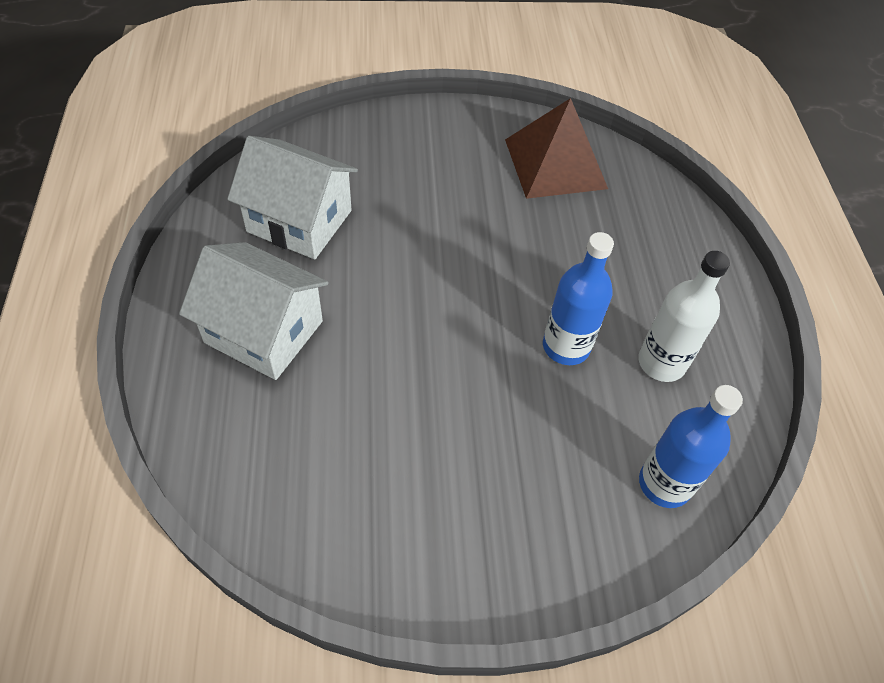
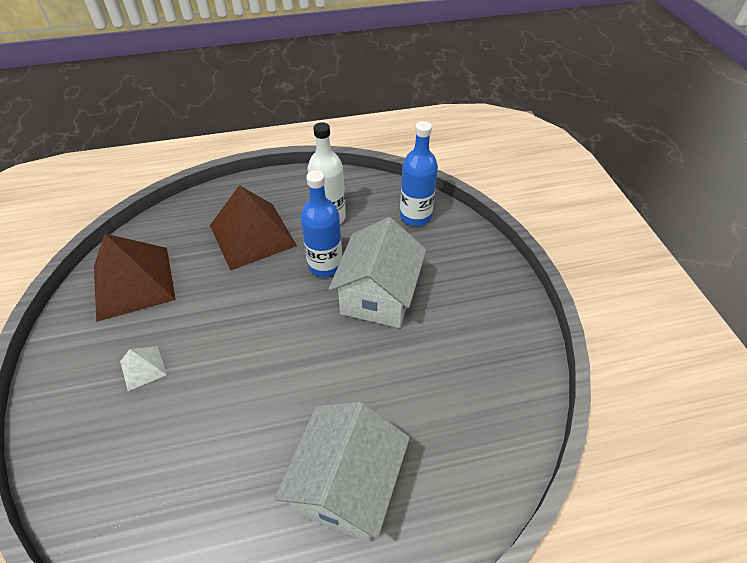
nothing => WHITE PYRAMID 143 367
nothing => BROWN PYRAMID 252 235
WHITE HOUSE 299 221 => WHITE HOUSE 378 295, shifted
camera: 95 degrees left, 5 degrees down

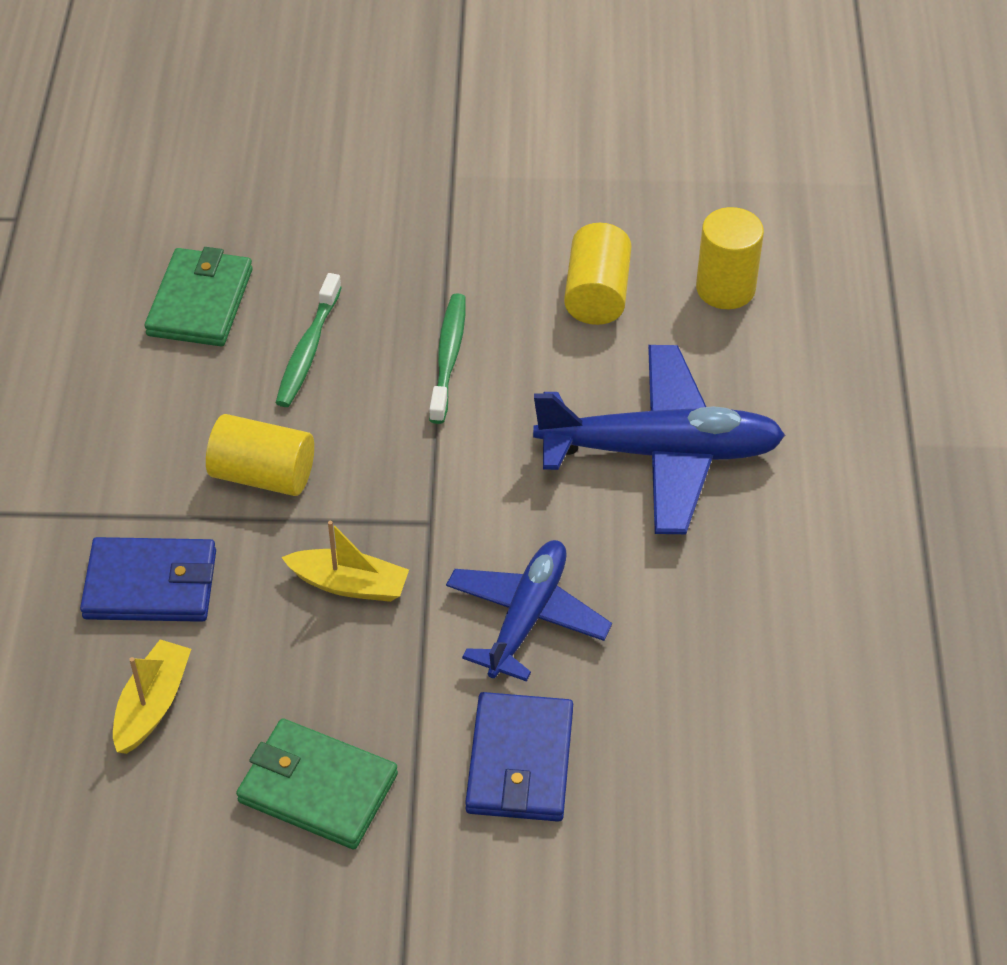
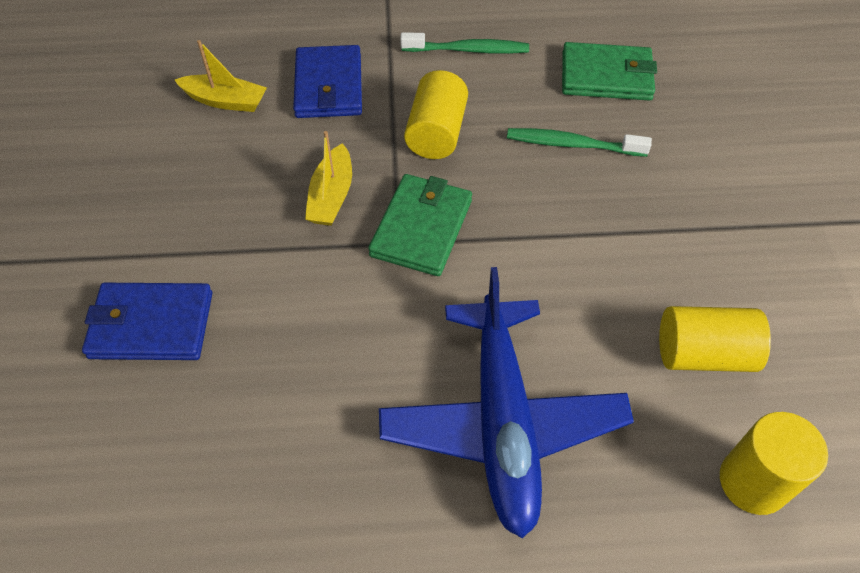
BLUE PLANE 527 617 => nothing
GREEN WALLET 317 788 => GREEN WALLET 421 228, shifted
GREEN TOOTHBRUSH 448 358 => GREEN TOOTHBRUSH 467 50, shifted
camera: 85 degrees right, 5 degrees up

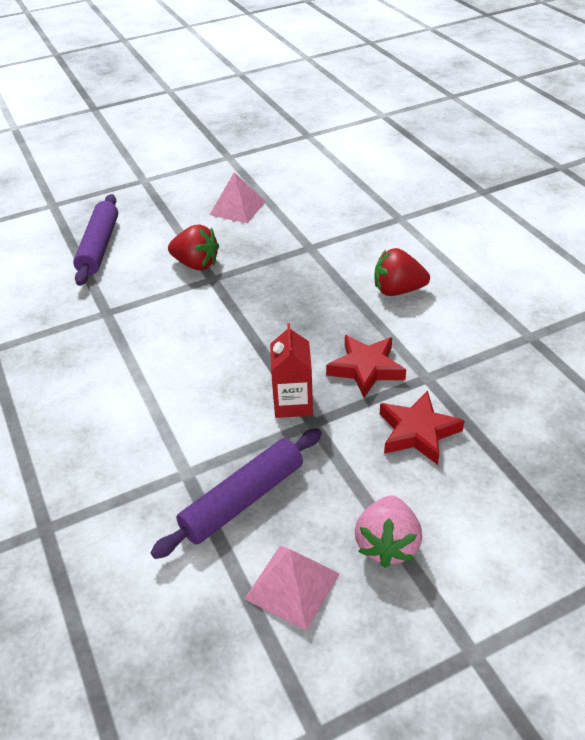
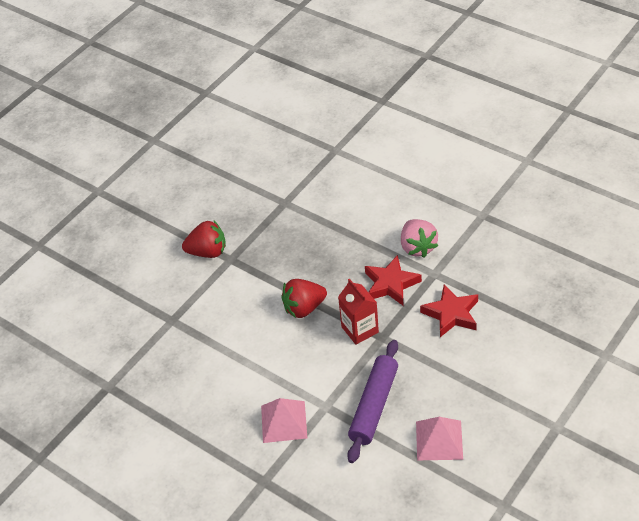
PURPLE ROLLING PIN 99 247 => nothing
PINK PYRAMID 237 208 => PINK PYRAMID 284 422, shifted
PINK STRAWBERRY 387 544 => PINK STRAWBERRY 417 247, shifted
RED STRAWBERRY 398 290 => RED STRAWBERRY 304 308, shifted
camera: 25 degrees left, 5 degrees up

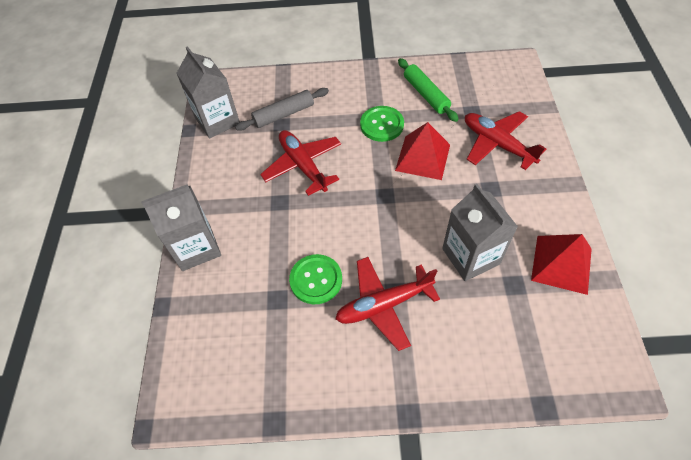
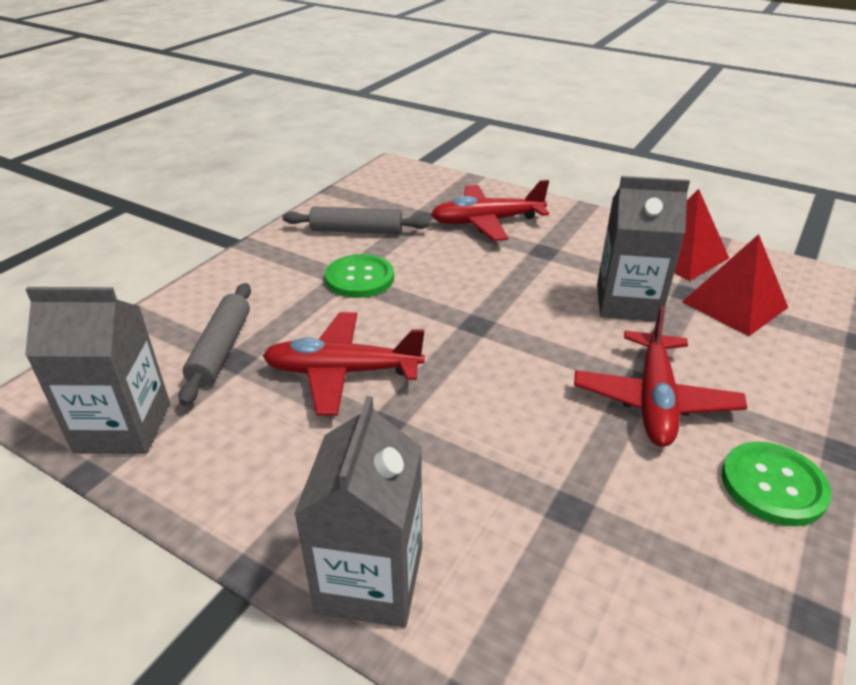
GREEN BUTTON 316 280 => GREEN BUTTON 773 485, shifted
RED PYRAMID 422 157 => RED PYRAMID 734 304, shifted
GREEN ROLLING PIN 426 94 => GREY ROLLING PIN 356 230
camera: 60 degrees left, 20 degrees down

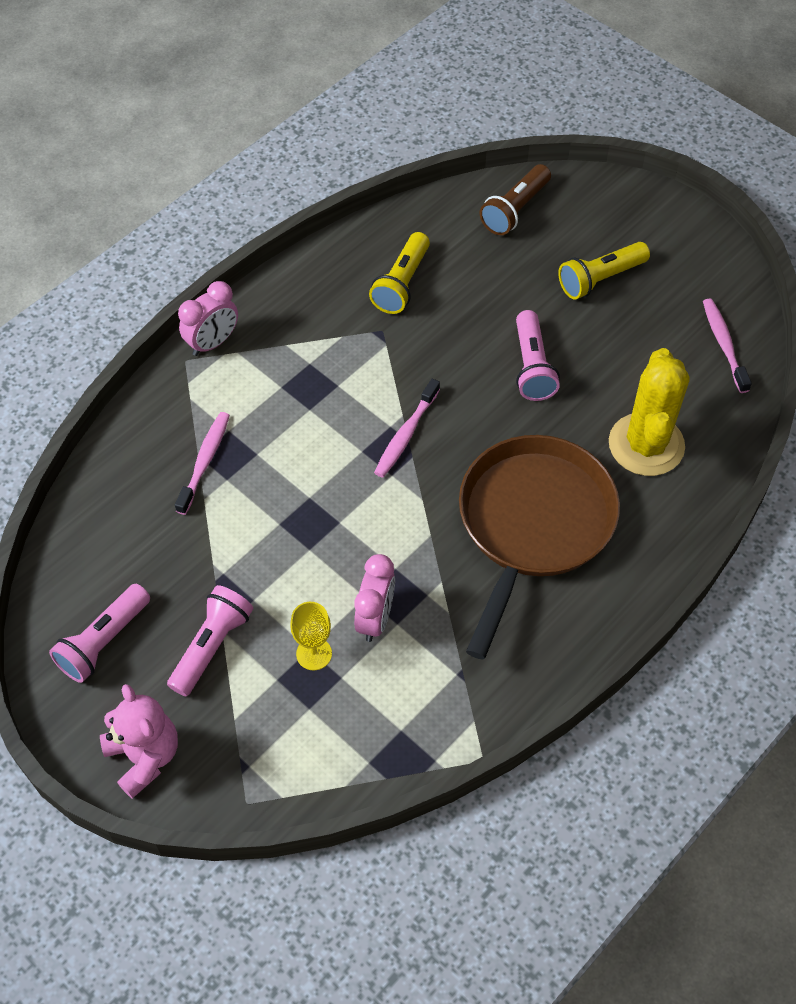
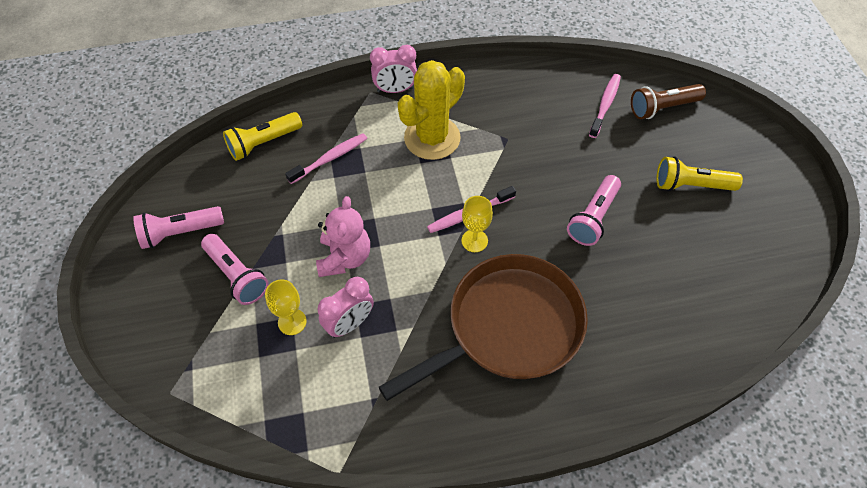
nothing => YELLOW GOBLET 474 240
PINK TEDDY BEAR 144 756 => PINK TEDDY BEAR 344 258, shifted
YELLOW FLASHLIGHT 401 284 => YELLOW FLASHLIGHT 263 143, shifted
YELLOW CACTUS 646 445 => YELLOW CACTUS 432 138, shifted
PINK TOOTHBRUSH 724 344 => PINK TOOTHBRUSH 605 105, shifted
PINK FLASHLIGHT 212 646 => PINK FLASHLIGHT 237 276, 75 degrees clockwise
camera: 35 degrees right, 0 degrees up

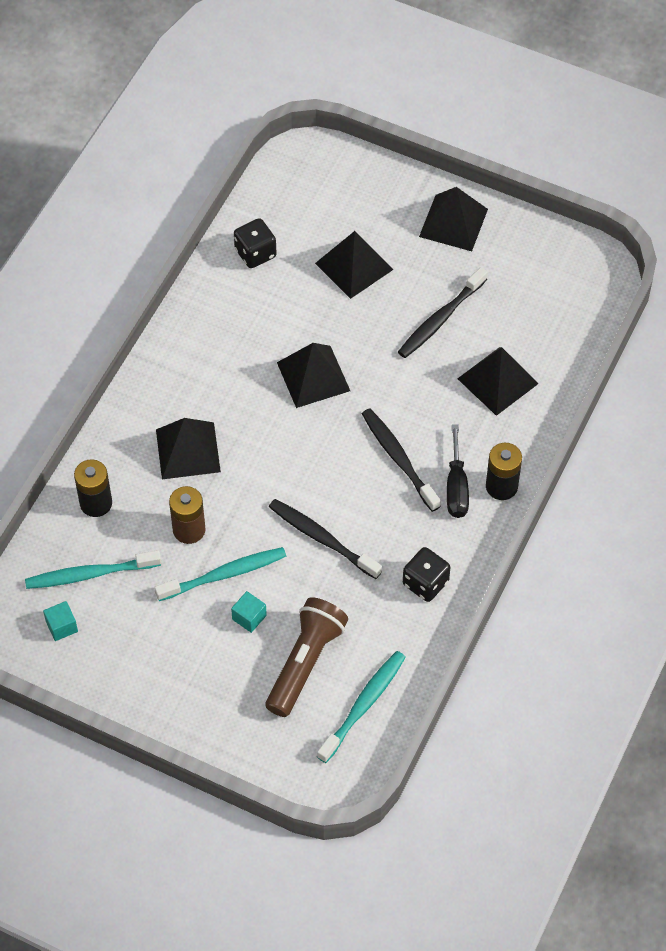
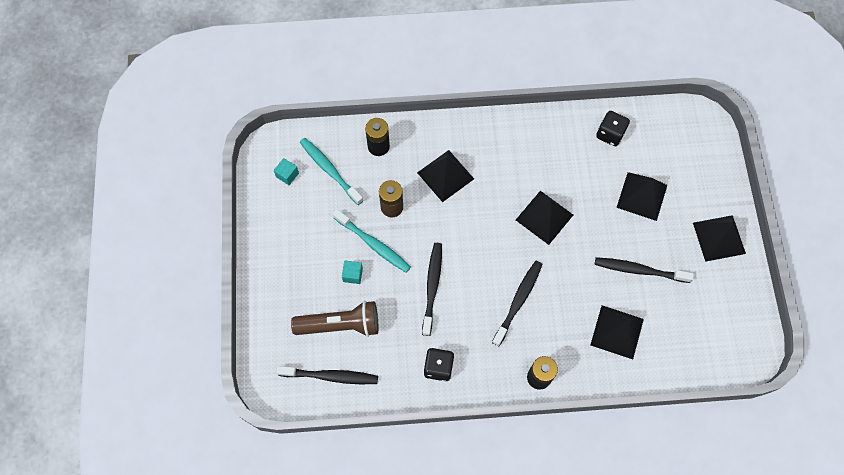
BLACK SCREWDRIVER 456 487 => nothing
TURQUOISE TOOTHBRUSH 363 705 => BLACK TOOTHBRUSH 330 376
camera: 60 degrees right, 10 degrees up

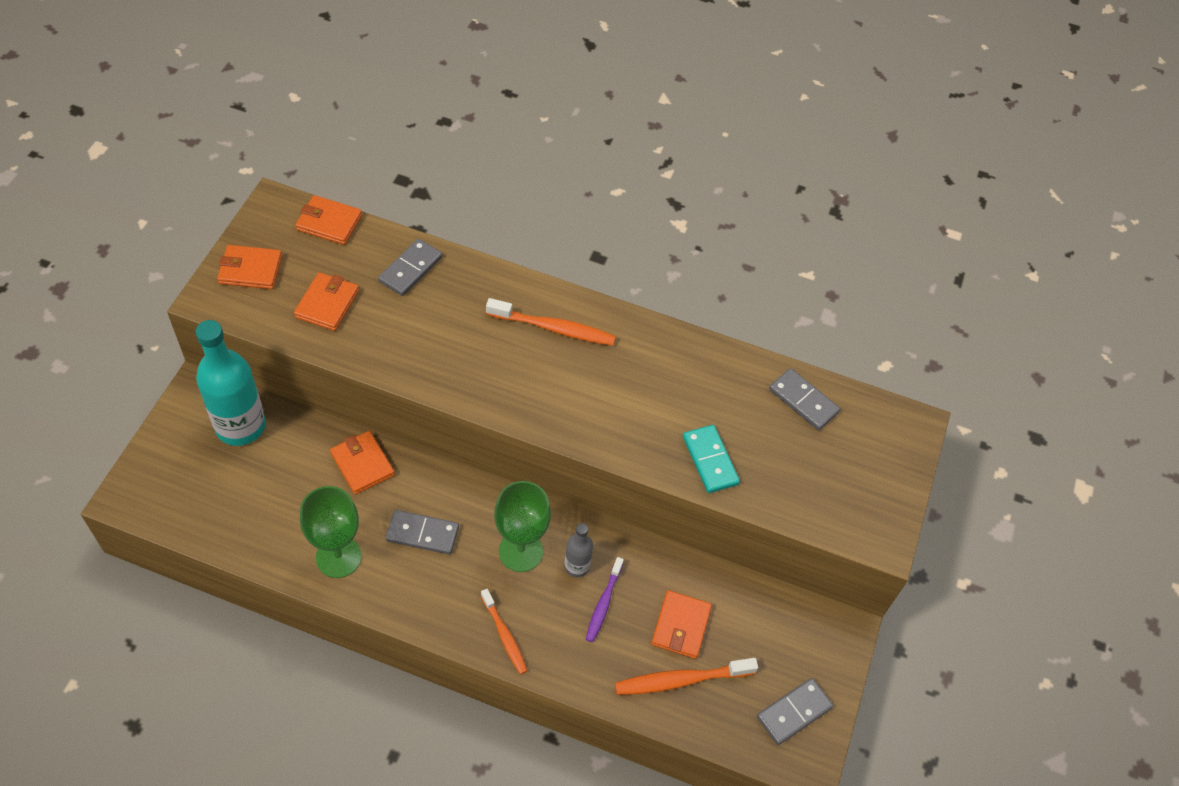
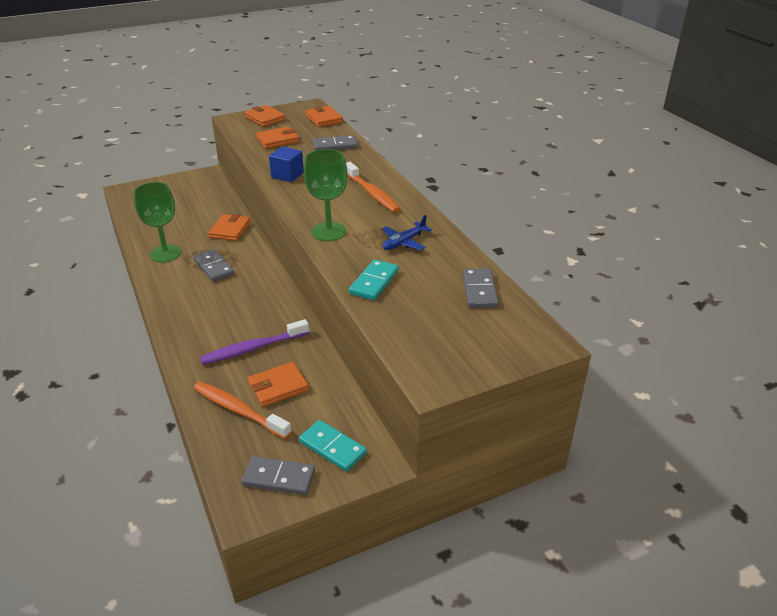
TURQUOISE BOTTLE 240 426 => nothing
ORANGE TOOTHBRUSH 504 635 => nothing
GREY BOTTLE 577 566 => nothing
nothing => BLUE CUBE 287 175
nothing => TURQUOISE DOMINO 332 447
nothing => BLUE PLANE 404 242
GREEN GOBLET 520 551 => GREEN GOBLET 329 232, shifted
PURPLE TOOTHBRUSH 603 604 => PURPLE TOOTHBRUSH 252 348, x1.52
camera: 50 degrees right, 20 degrees down

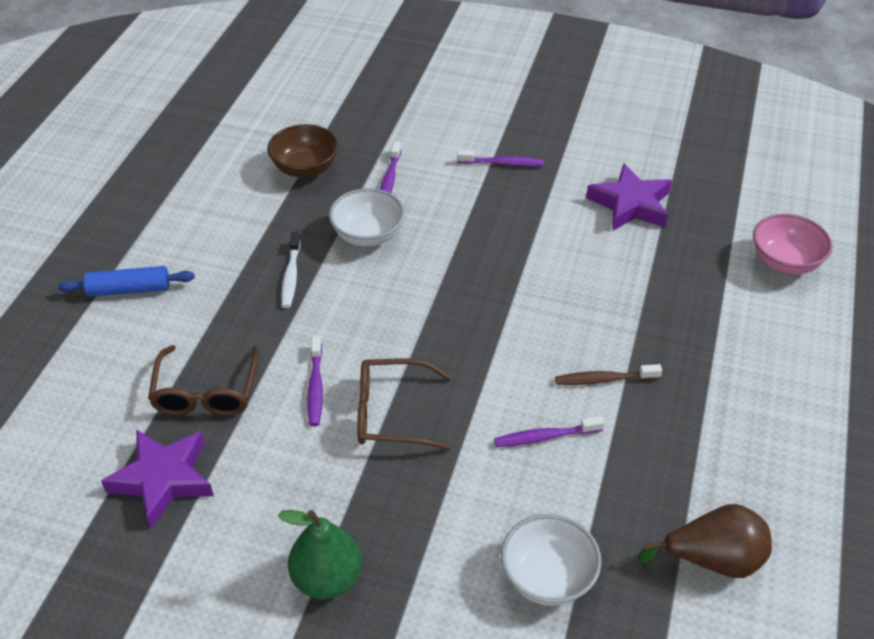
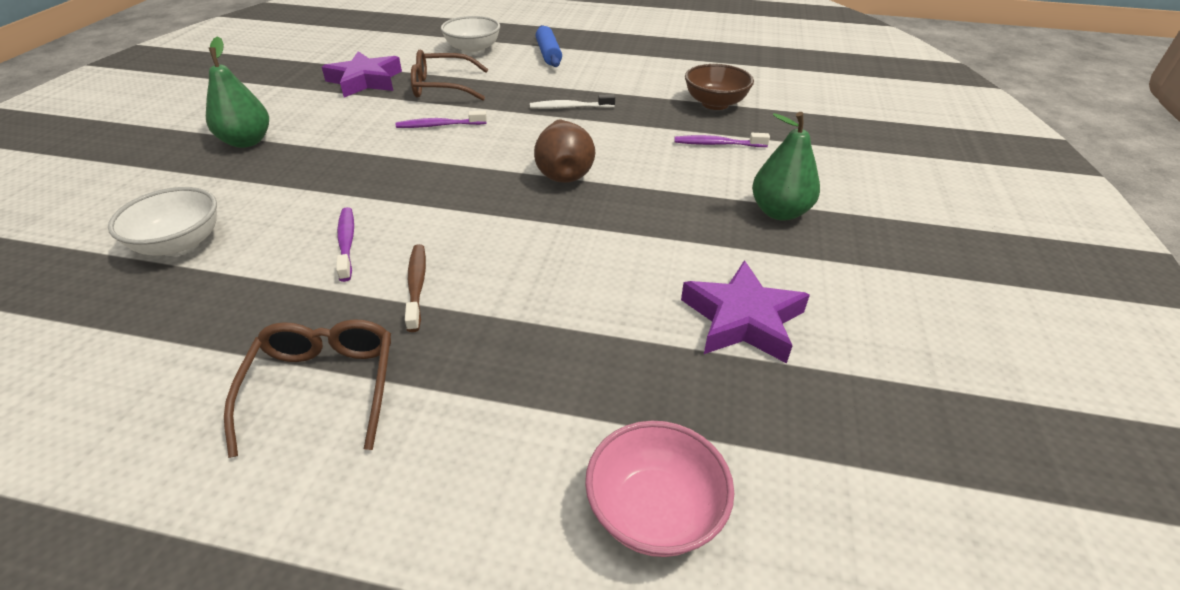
WHITE BOWL 368 235 => WHITE BOWL 473 50, shifted
BROWN GLASSES 393 413 => BROWN GLASSES 323 388, shifted
BROWN PEAR 713 560 => BROWN PEAR 564 172, shifted
PURPLE TOOTHBRUSH 503 163 => GREEN PEAR 779 212
camera: 85 degrees right, 5 degrees down

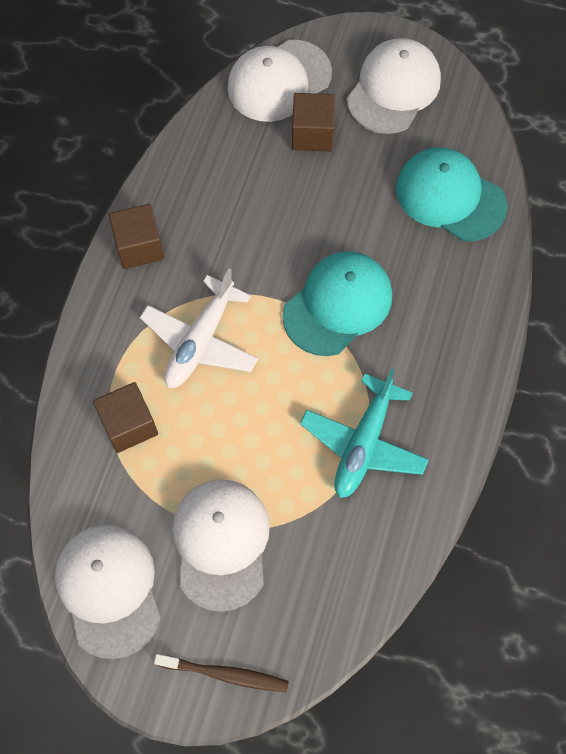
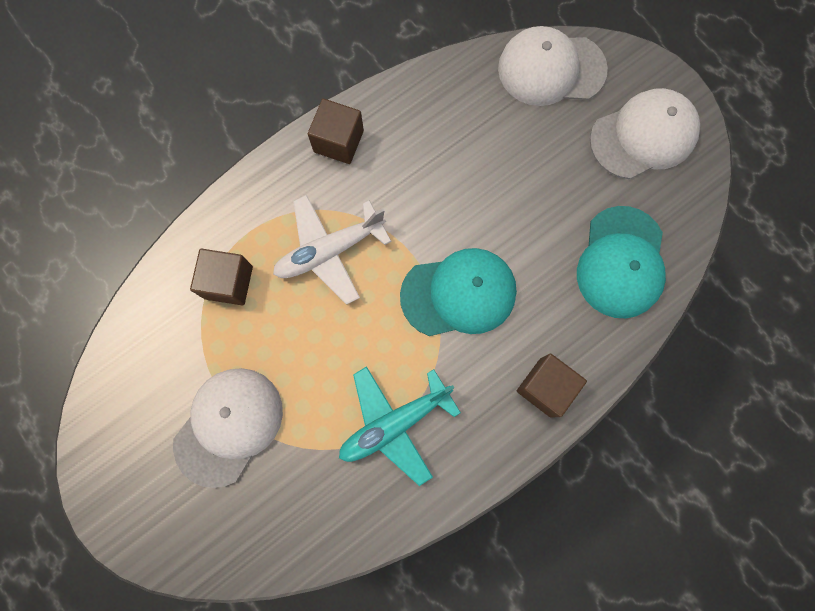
WHITE CAP 109 590 => nothing
BROWN TOOTHBRUSH 224 674 => nothing
BROWN CUBE 312 134 => BROWN CUBE 545 387, shifted
TURQUOISE CAP 450 197 => TURQUOISE CAP 621 262, 150 degrees counterclockwise
camera: 35 degrees right, 10 degrees up

